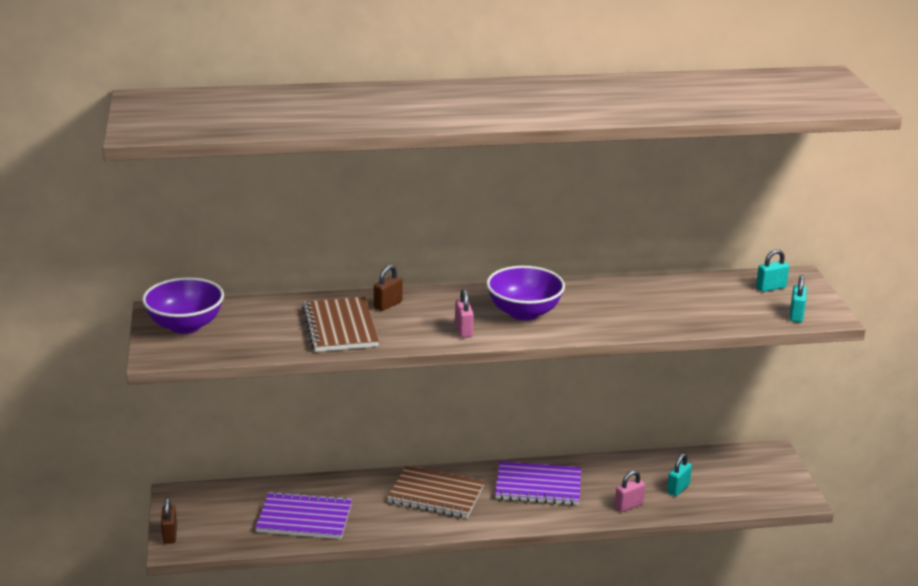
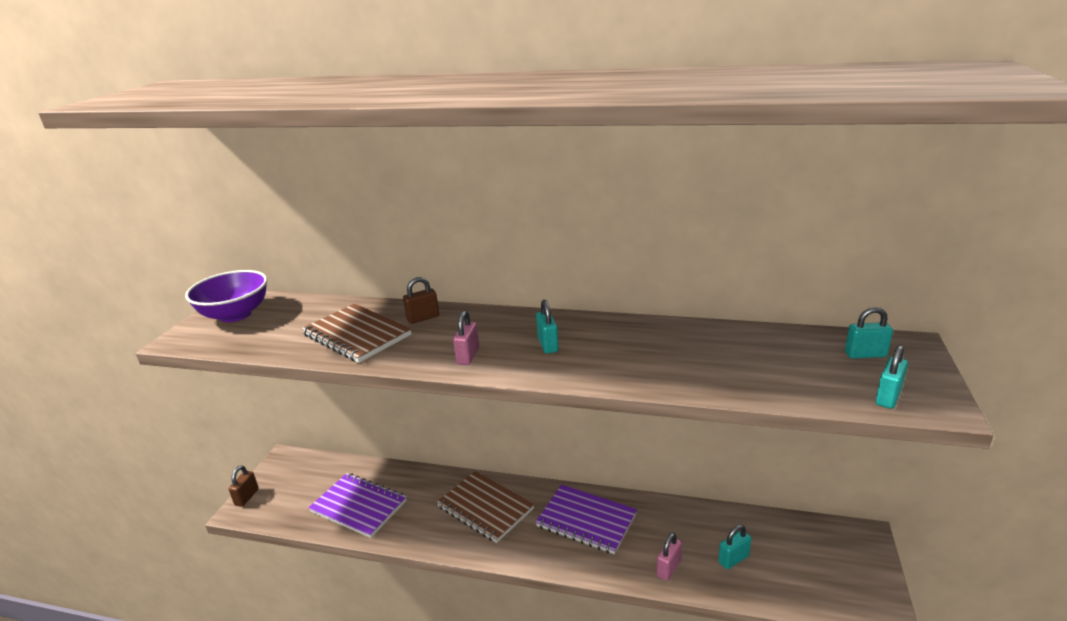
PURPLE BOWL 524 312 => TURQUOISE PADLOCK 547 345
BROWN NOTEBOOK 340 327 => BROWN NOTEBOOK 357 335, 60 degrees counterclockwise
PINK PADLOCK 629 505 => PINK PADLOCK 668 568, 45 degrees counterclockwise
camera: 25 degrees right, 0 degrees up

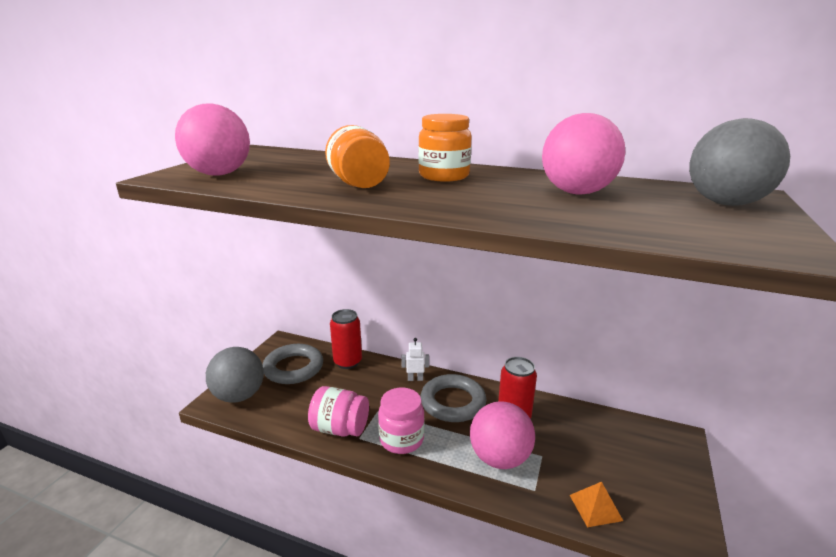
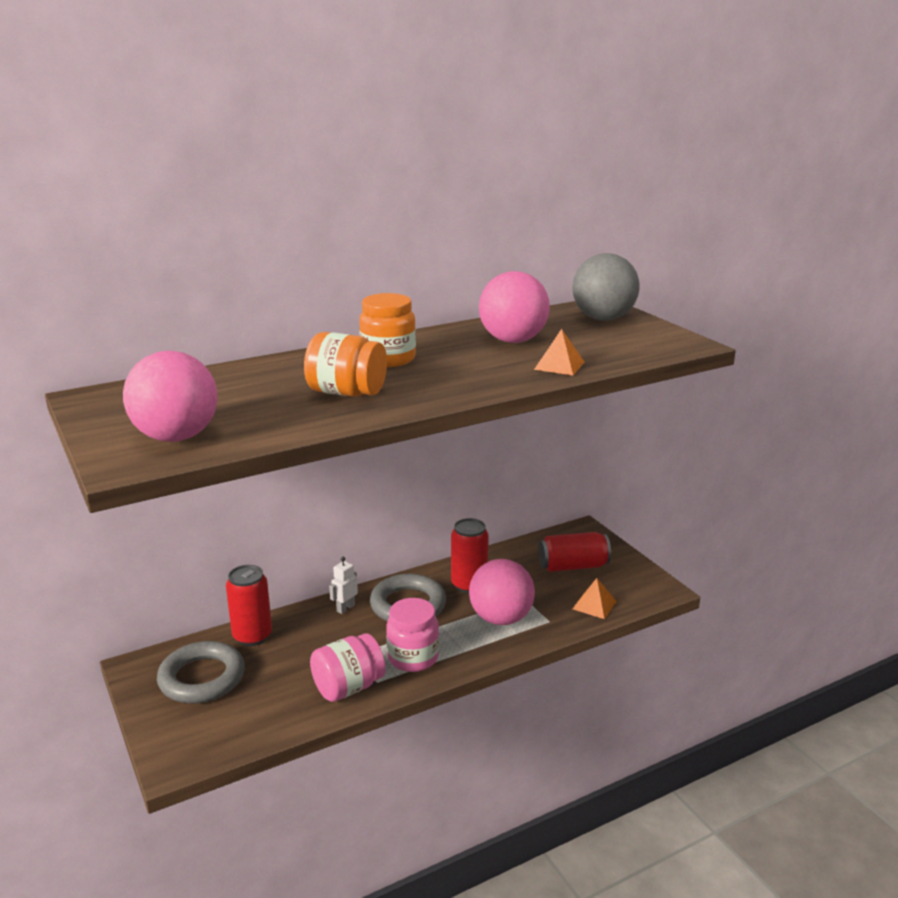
GREY BALL 239 396 => nothing
nothing => ORANGE PYRAMID 559 365
nothing => RED CAN 573 566
camera: 50 degrees left, 0 degrees up

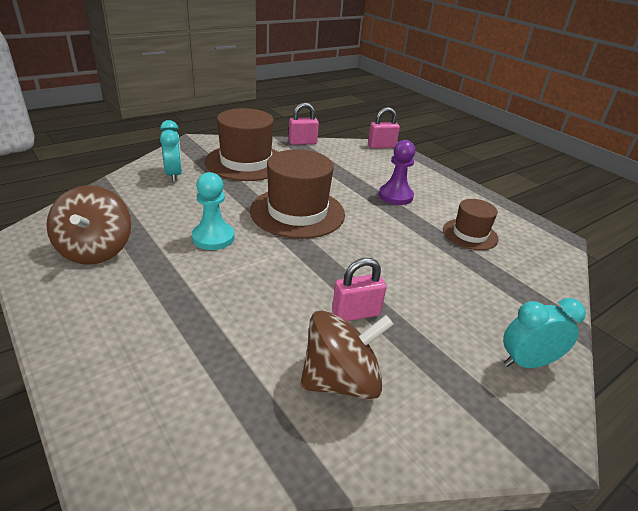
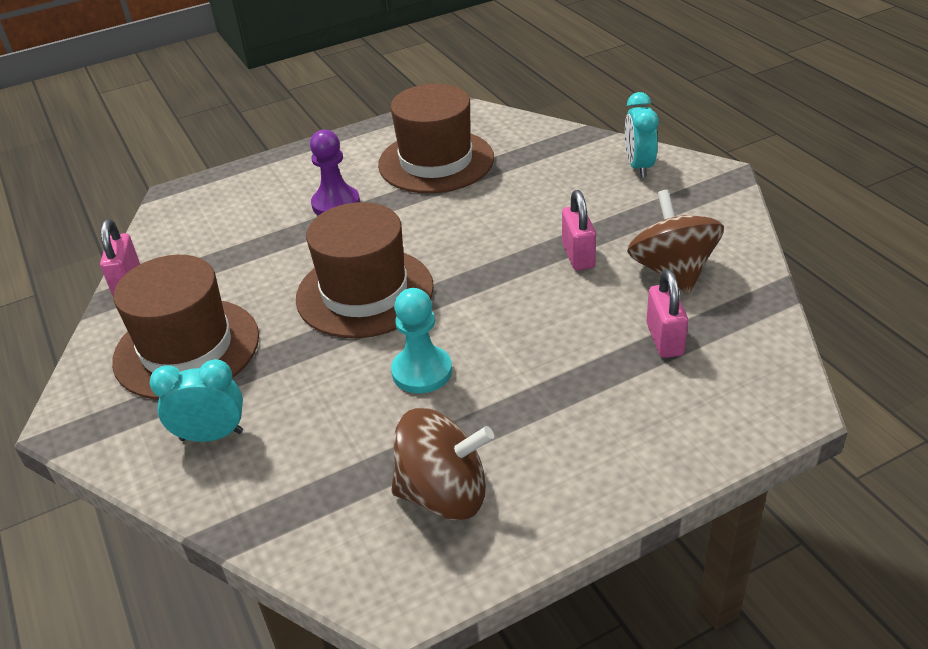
PINK PADLOCK 381 146 => PINK PADLOCK 664 339, shifted
BROWN HAT 470 234 => BROWN HAT 436 161, x1.76
camera: 75 degrees left, 5 degrees up

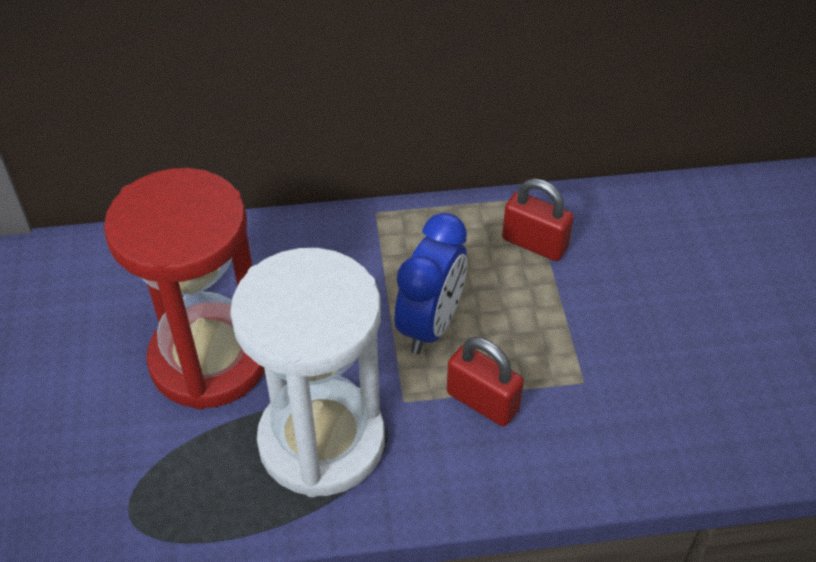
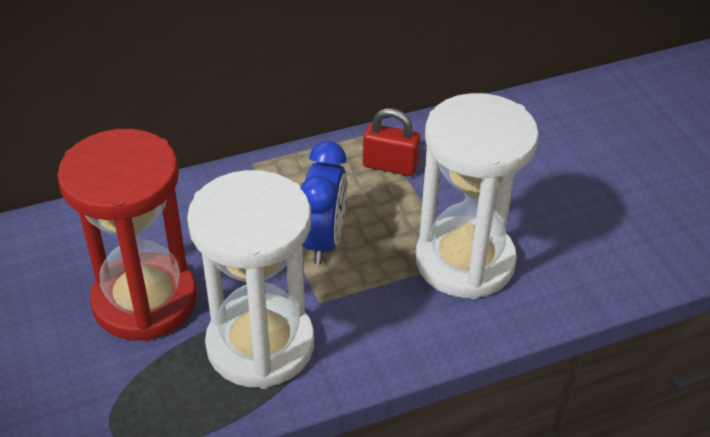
RED PADLOCK 482 401 => nothing
nothing => WHITE HOURGLASS 465 261
camera: 15 degrees left, 5 degrees down

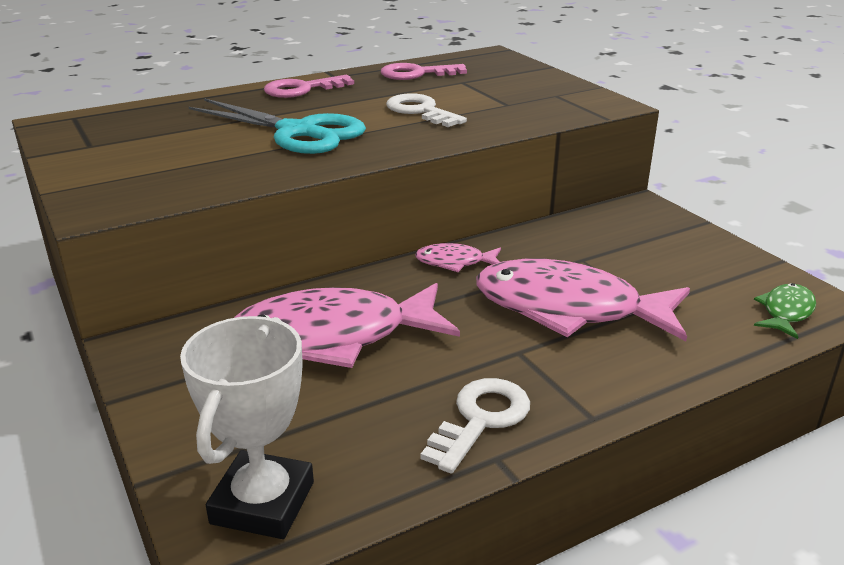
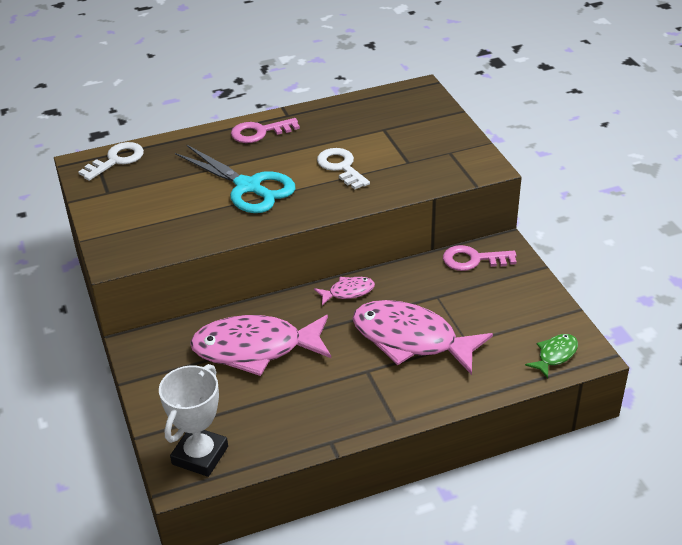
PINK KEY 416 74 => PINK KEY 473 260, shifted
WHITE KEY 481 419 => WHITE KEY 116 160, shifted
PINK FISH 455 262 => PINK FISH 348 292, 150 degrees clockwise
camera: 10 degrees right, 10 degrees up

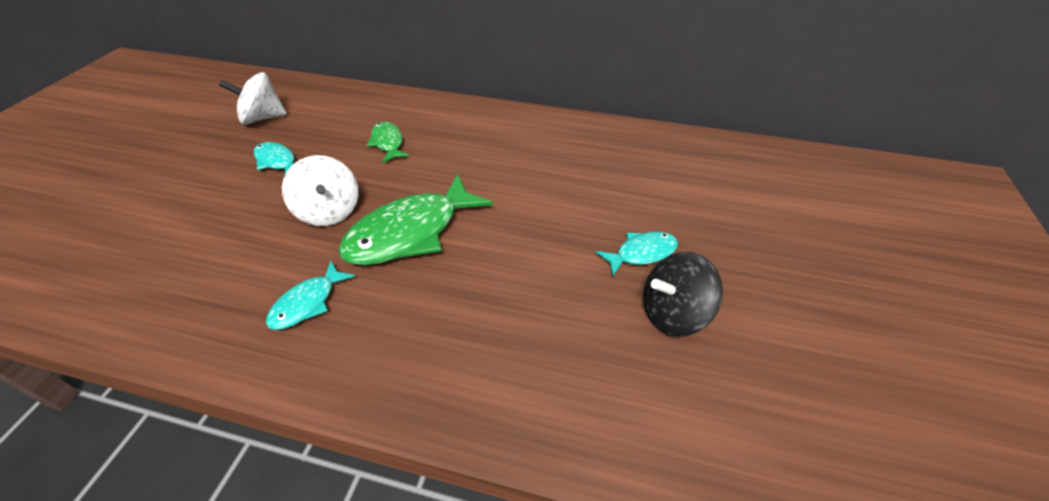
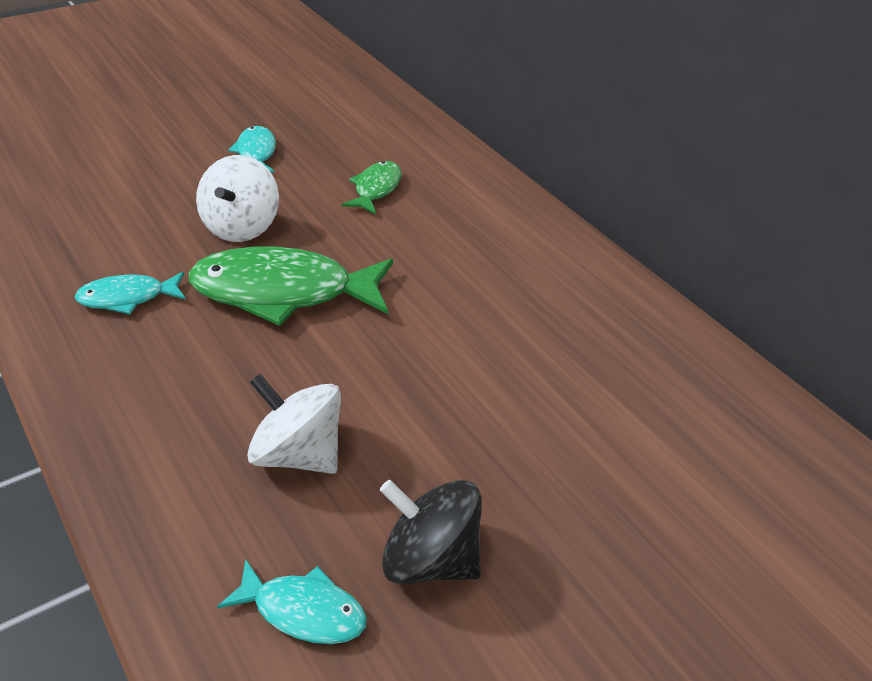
WHITE SPINNING TOP 263 118 => WHITE SPINNING TOP 298 454, shifted
TURQUOISE FISH 641 253 => TURQUOISE FISH 303 611, shifted
camera: 40 degrees right, 5 degrees down

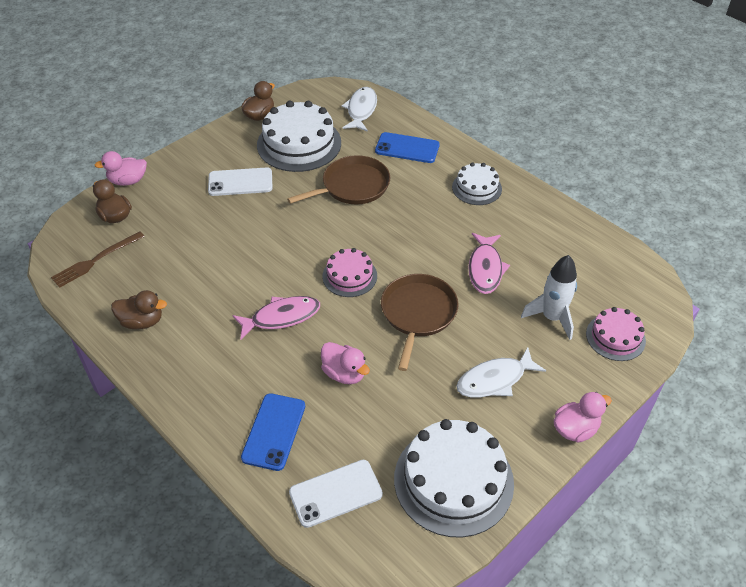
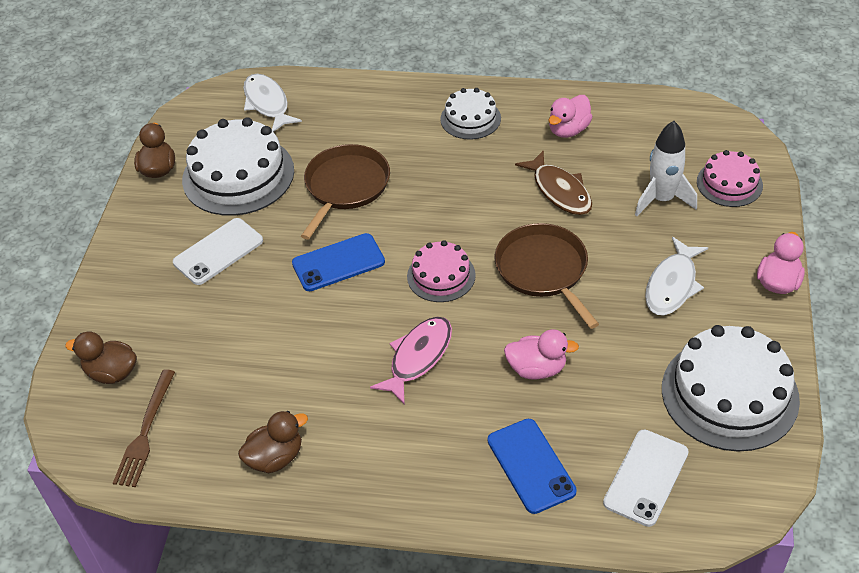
PINK DUCK 128 181 => PINK DUCK 568 130, shifted
BLUE PHONE 407 148 => BLUE PHONE 338 263, shifted
PINK FISH 485 269 => BROWN FISH 559 191
camera: 35 degrees left, 0 degrees up

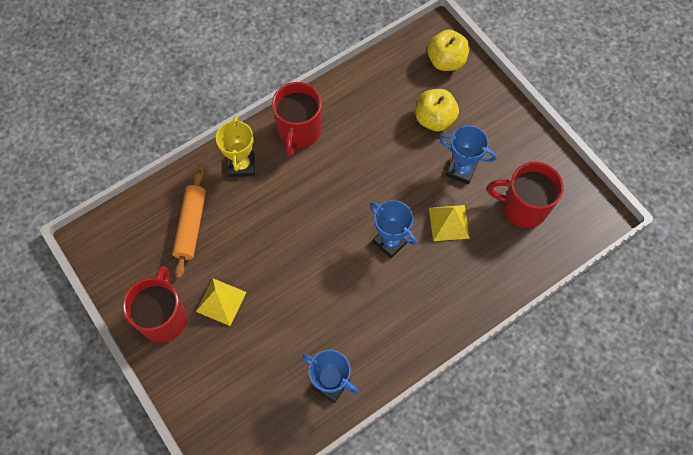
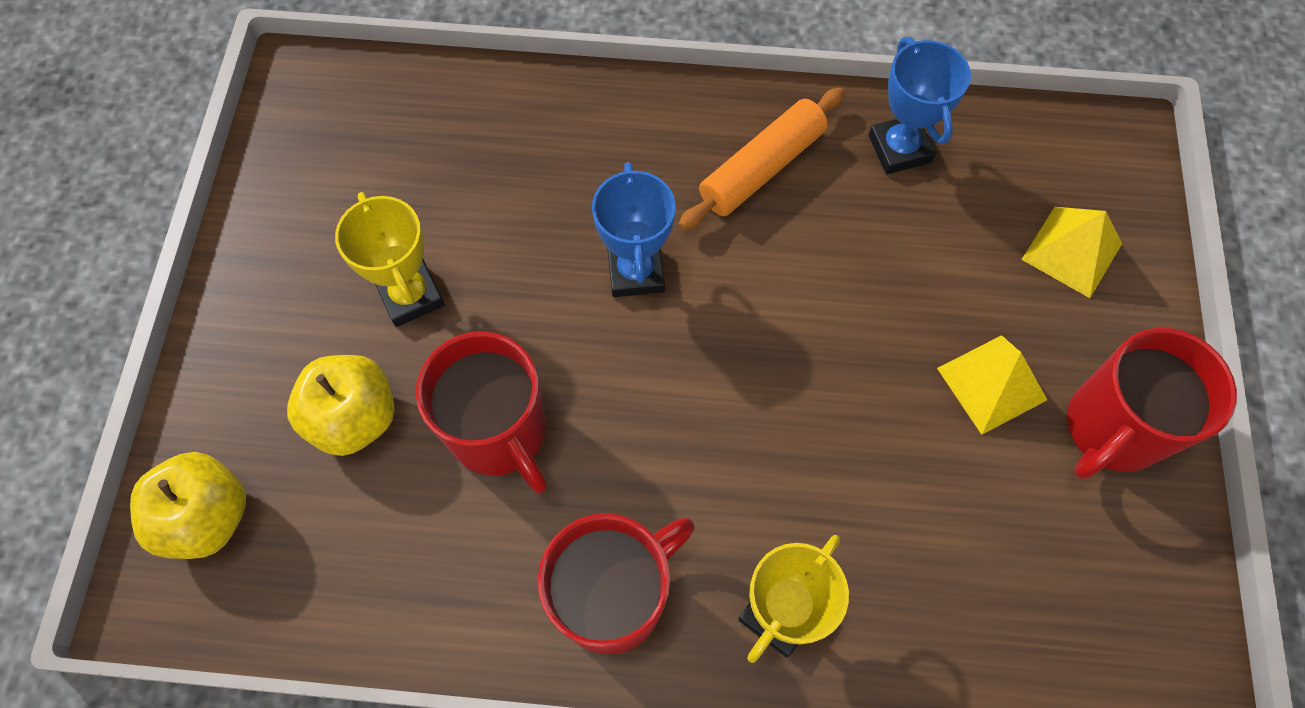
ORANGE ROLLING PIN 191 226 => ORANGE ROLLING PIN 761 168, shifted
YELLOW PYRAMID 449 223 => YELLOW PYRAMID 1072 251, shifted
RED MUG 523 207 => RED MUG 499 433, shifted
BLUE TROPHY 461 170 => YELLOW TROPHY 411 295
camera: 140 degrees left, 0 degrees up

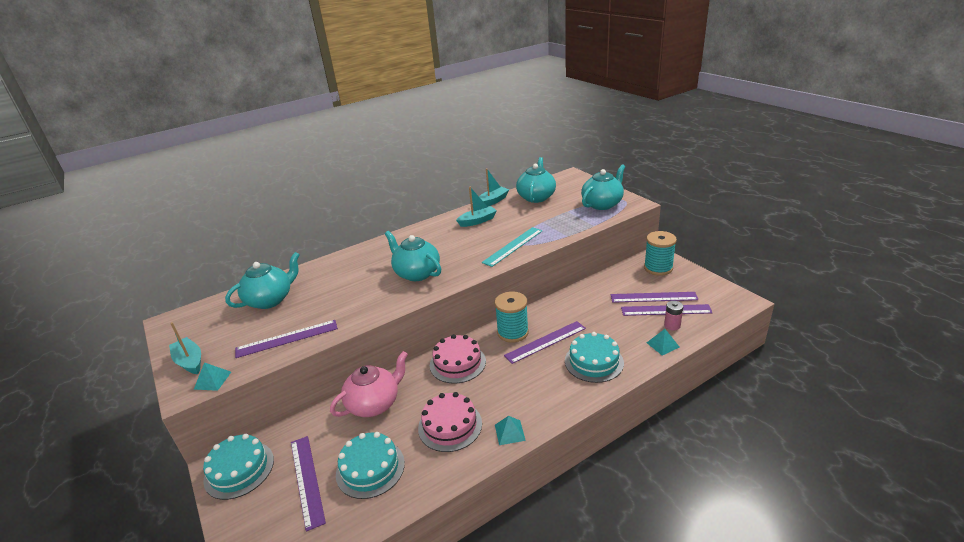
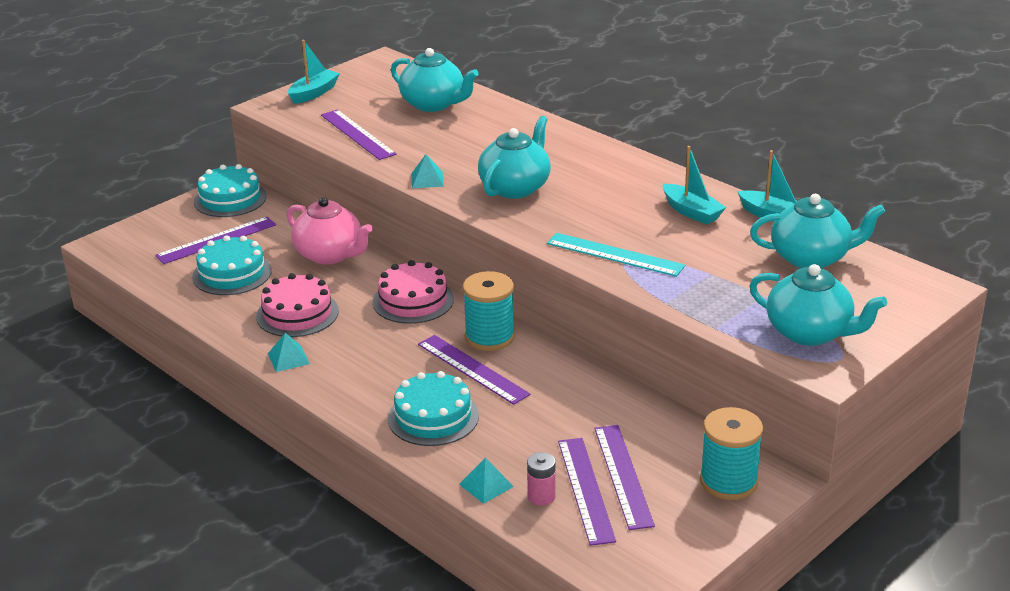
TURQUOISE PYRAMID 212 380 => TURQUOISE PYRAMID 427 179, shifted
camera: 75 degrees right, 0 degrees up

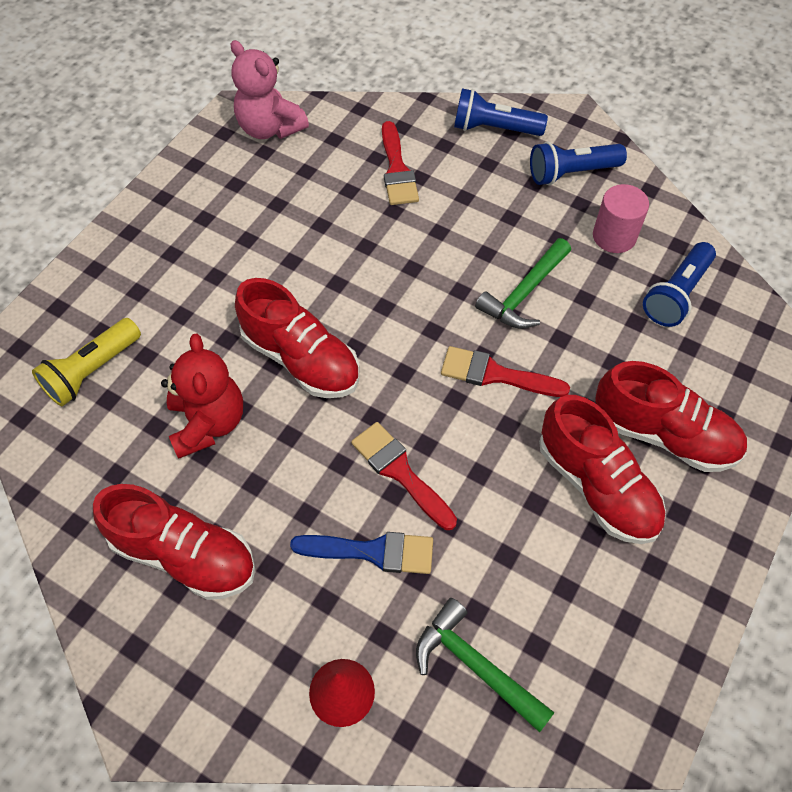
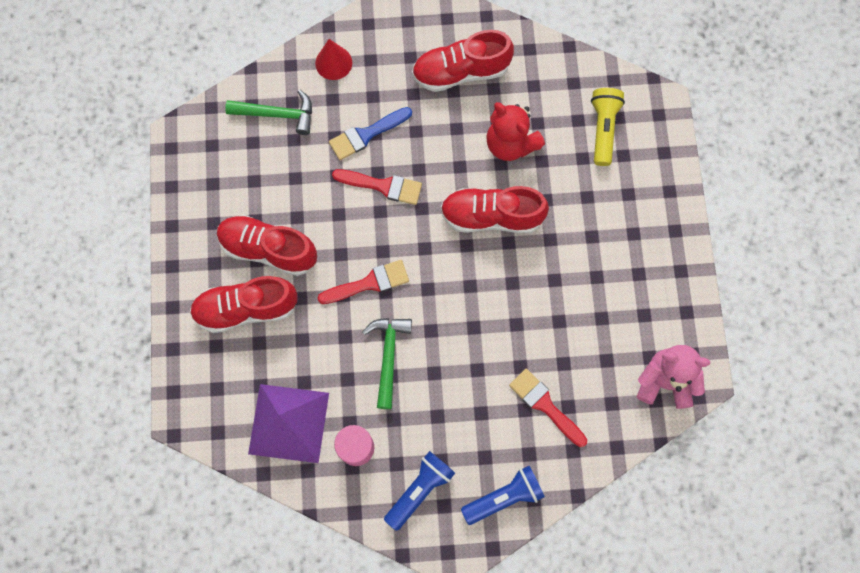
BLUE FLASHLIGHT 676 294 => PURPLE PYRAMID 288 423
camera: 145 degrees right, 15 degrees up

